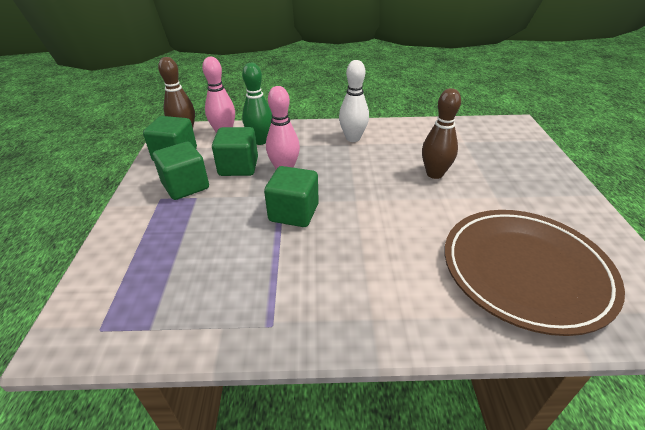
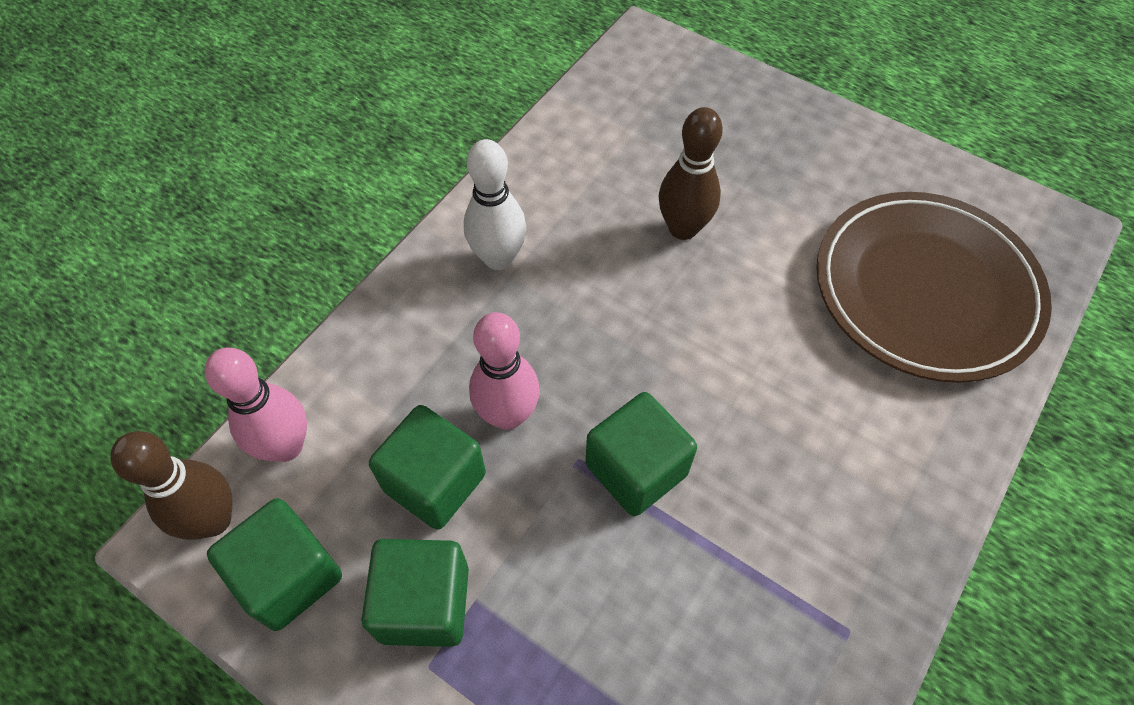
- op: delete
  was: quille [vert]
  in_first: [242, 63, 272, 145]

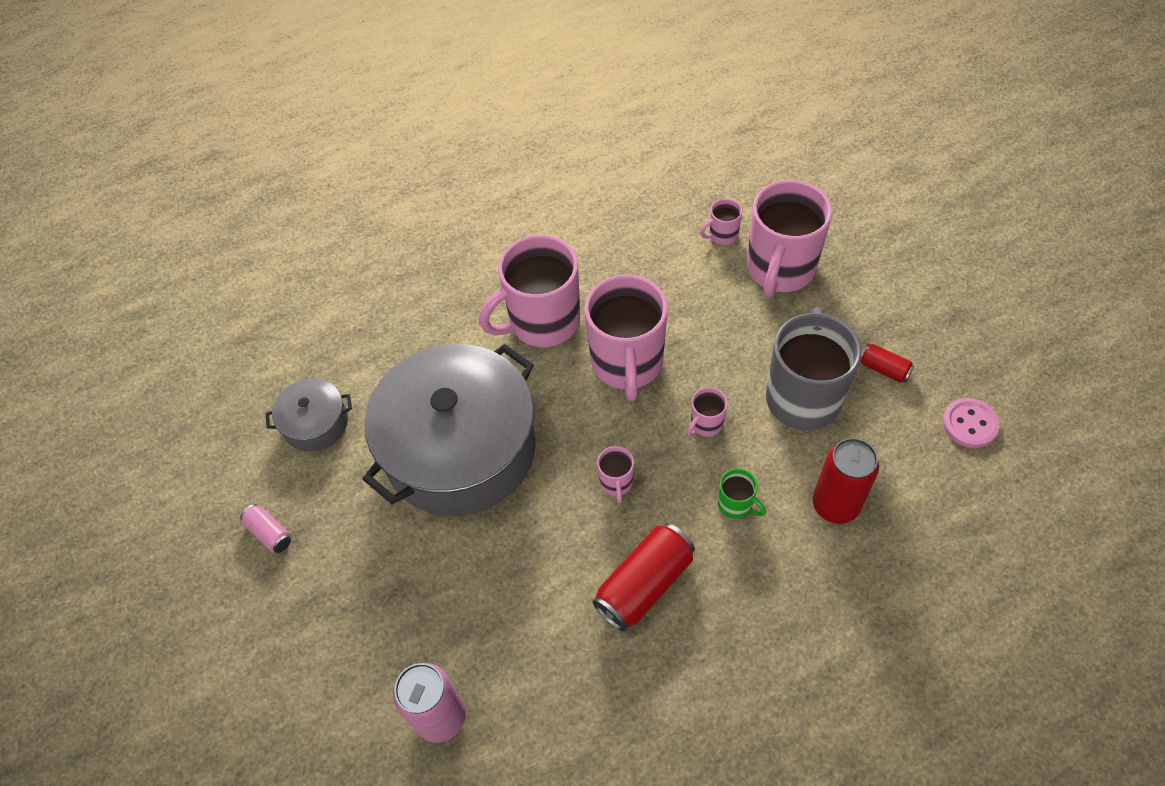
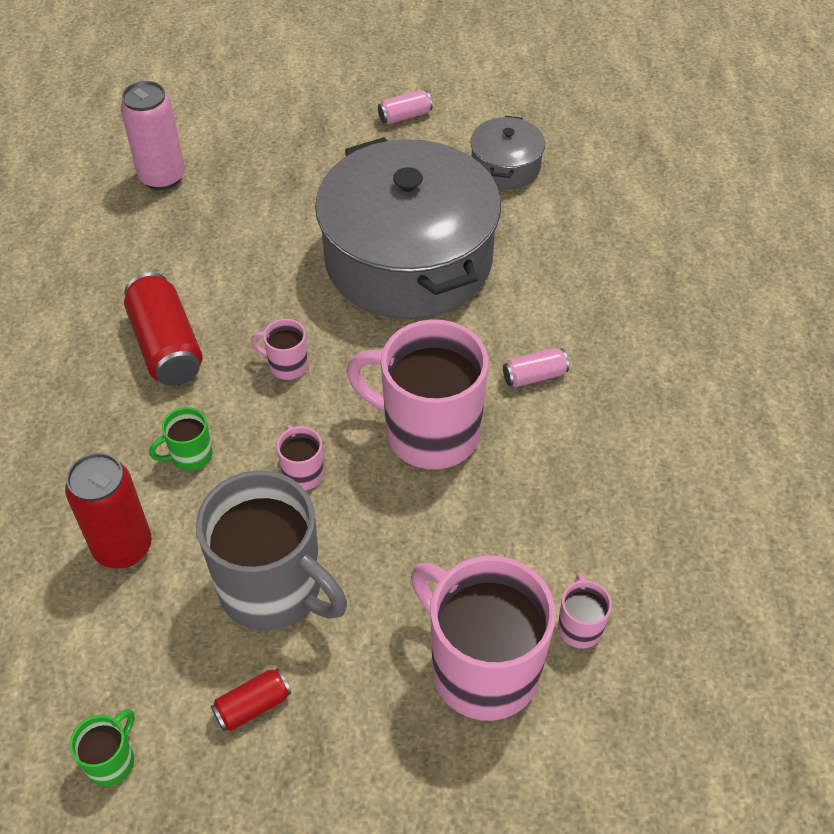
- op: replace
  was: tasse [rose]
  now: canette [rose]
  in_first: [479, 235, 580, 347]
  in_second: [503, 348, 569, 387]
- op: replace
  was: bouton [rose]
  now: tasse [vert]
  in_first: [942, 398, 1000, 448]
  in_second: [70, 709, 135, 786]

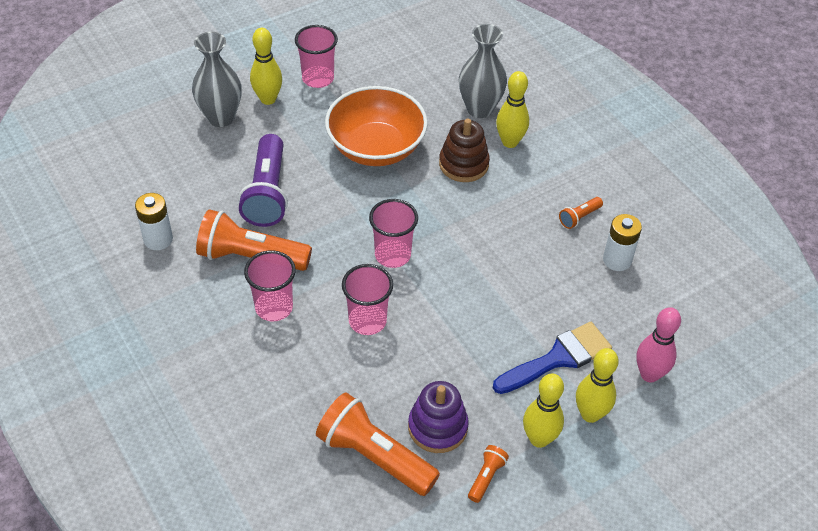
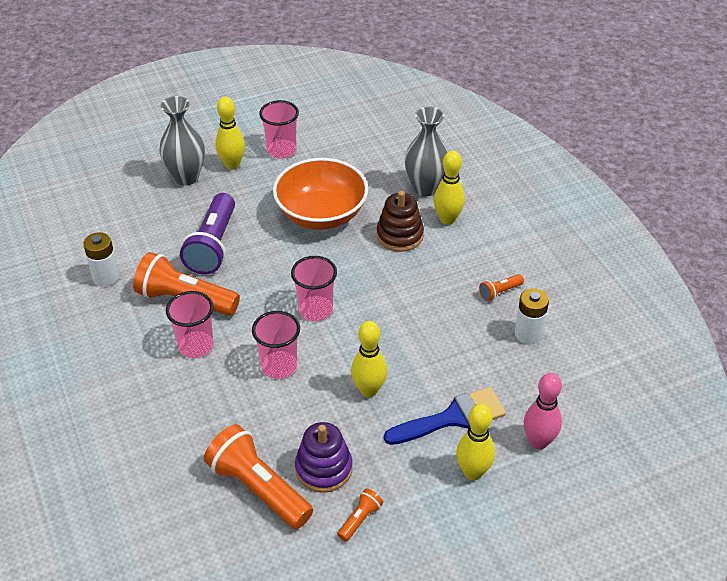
- op: move
  was: quille [jaune]
  in_first: [523, 374, 564, 448]
  in_second: [351, 321, 387, 397]

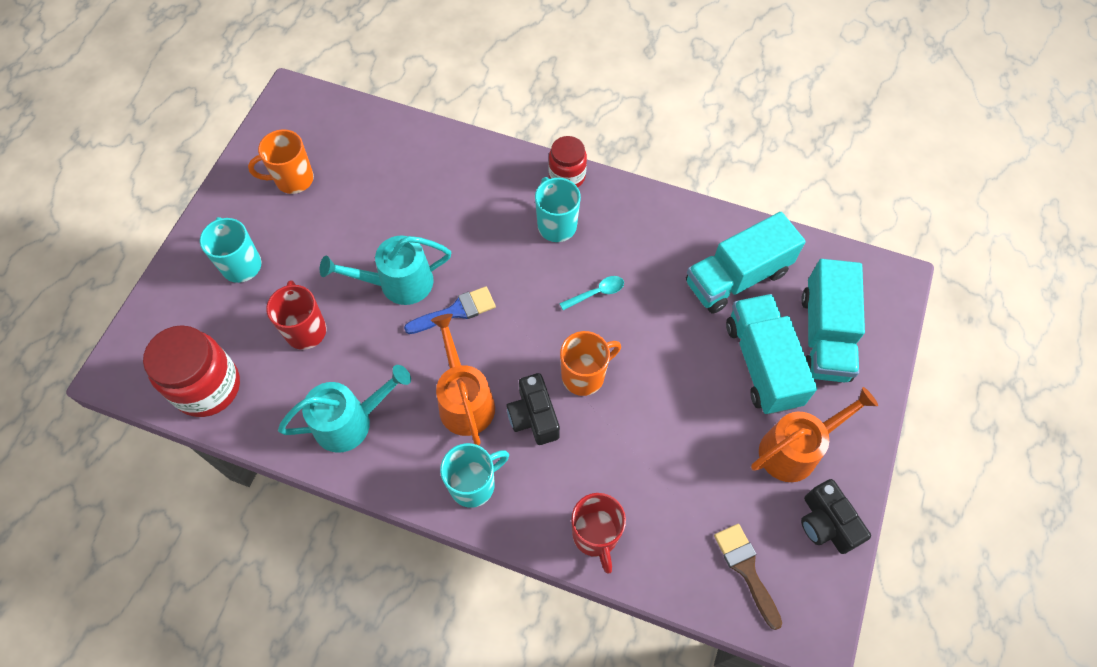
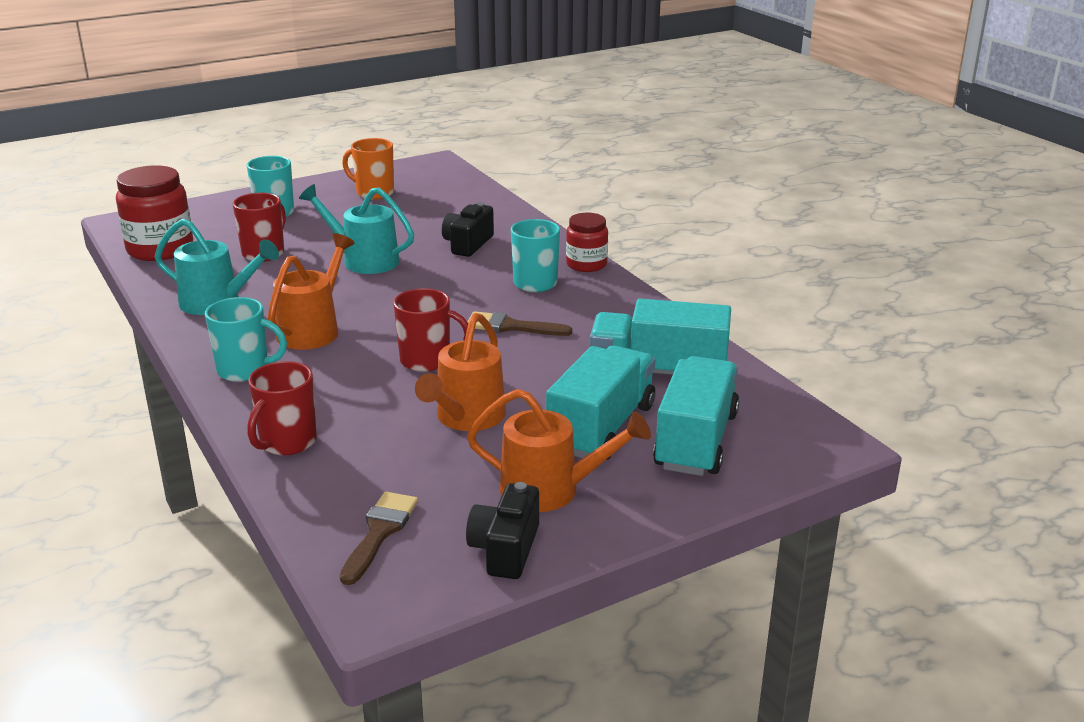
- op: delete
  was: pinceau [bleu]
  in_first: [404, 286, 496, 334]
- op: move
  was: appareil photo [noir]
  in_first: [506, 373, 560, 445]
  in_second: [442, 202, 494, 257]
- op: replace
  was: cuillère [turquoise]
  now: pinceau [marron]
  in_first: [559, 276, 624, 310]
  in_second: [467, 311, 572, 336]
- op: recolor
  was: tasse [orange]
  now: tasse [rouge]
  in_first: [560, 331, 621, 396]
  in_second: [393, 288, 468, 372]
- op: rotate
  was: camion [turquoise]
  in_first: [801, 259, 865, 383]
  in_second: [653, 356, 739, 476]
  clockwise: 150
- op: insert
  now: arrosoir [orange]
  in_second: [415, 313, 506, 431]

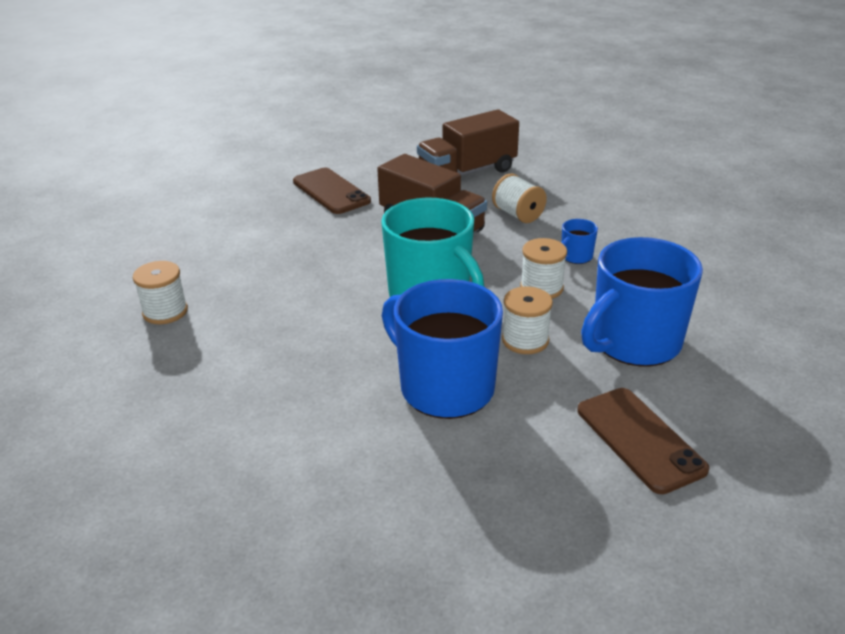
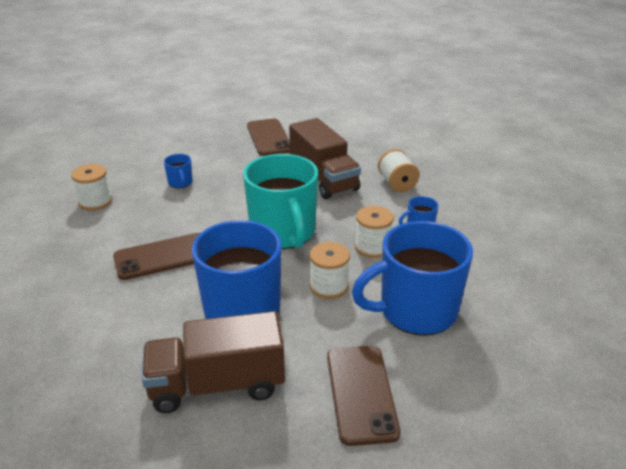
- op: move
  was: camion [marron]
  in_first: [417, 109, 519, 176]
  in_second: [142, 311, 285, 413]
- op: insert
  now: téléphone [marron]
  in_second: [113, 233, 200, 280]
- op: insert
  now: tasse [bleu]
  in_second: [164, 154, 193, 188]

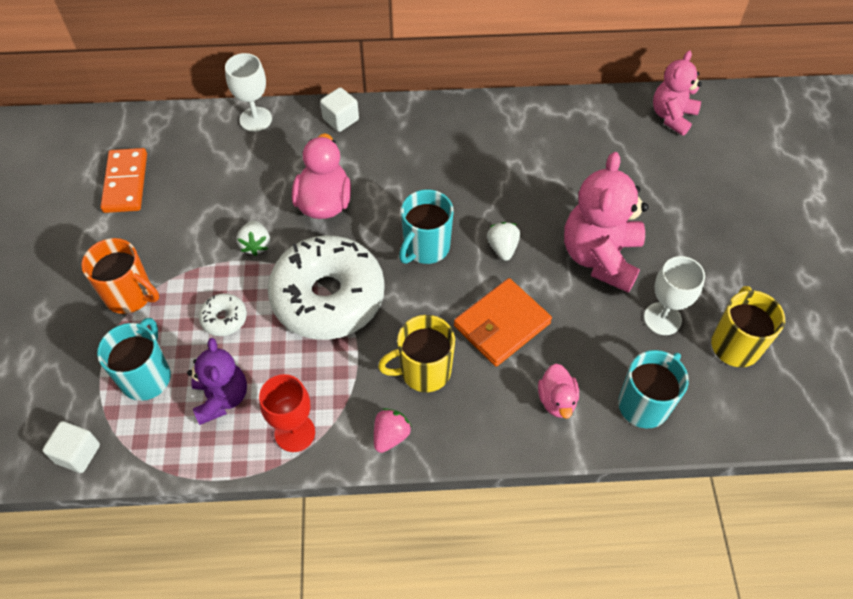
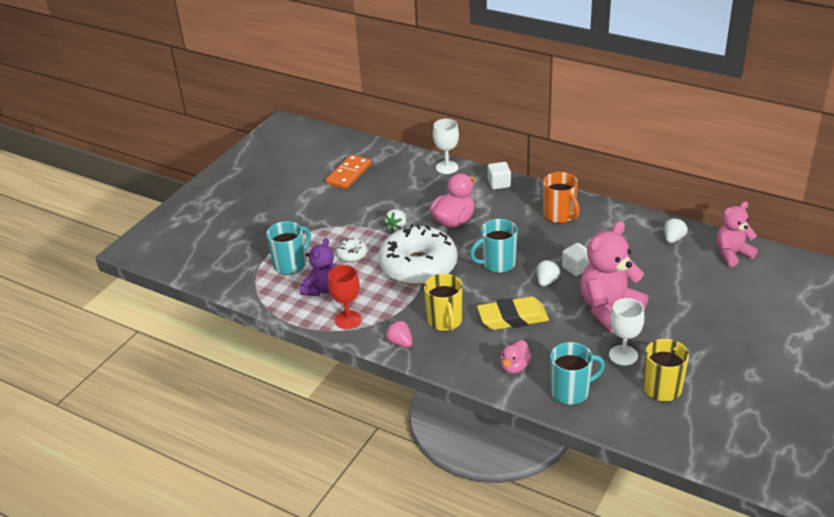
- op: move
  was: cube [blanc]
  in_first: [43, 421, 100, 473]
  in_second: [562, 243, 590, 276]
- op: move
  was: tasse [orange]
  in_first: [81, 238, 159, 314]
  in_second: [543, 172, 580, 223]
- op: rotate
  was: fraise [rose]
  in_first: [374, 408, 412, 453]
  in_second: [385, 320, 412, 348]
  clockwise: -105
- op: rotate
  was: tasse [jaune]
  in_first: [378, 315, 455, 392]
  in_second: [424, 274, 463, 331]
  clockwise: -120
- op: replace
  was: portefeuille [orange]
  now: gomme [jaune]
  in_first: [454, 278, 552, 367]
  in_second: [477, 297, 549, 330]
- op: insert
  now: fraise [blanc]
  in_second: [664, 218, 688, 243]

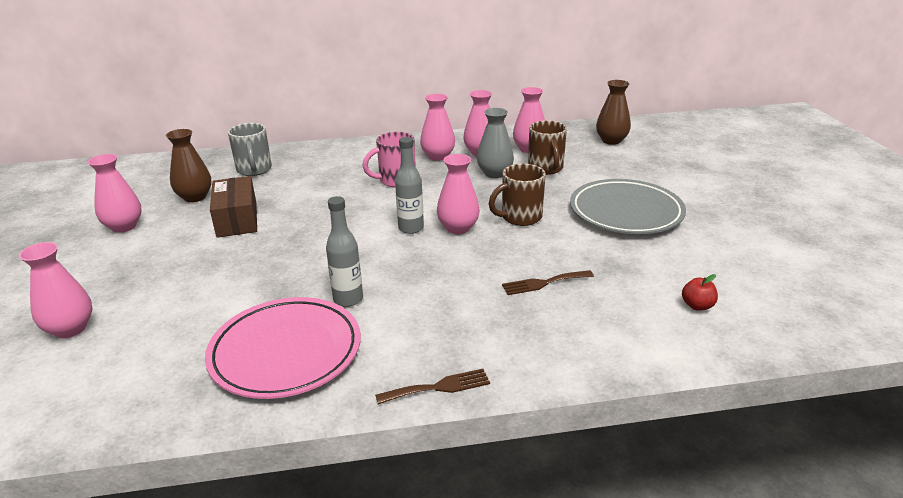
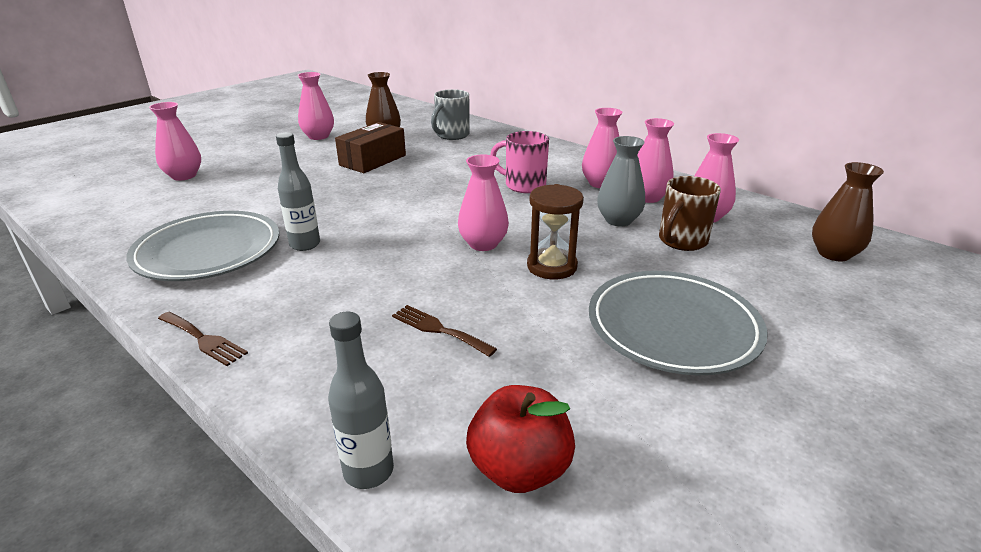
- op: recolor
  was: assiette [rose]
  now: assiette [gris]
  in_first: [205, 297, 361, 399]
  in_second: [126, 211, 279, 281]
- op: move
  was: bouteille [gris]
  in_first: [395, 137, 424, 234]
  in_second: [328, 312, 394, 489]
- op: replace
  was: tasse [marron]
  now: sablier [marron]
  in_first: [489, 164, 546, 226]
  in_second: [527, 184, 584, 279]
- op: resize
  was: pomme [rouge]
  in_first: [682, 274, 718, 311]
  in_second: [466, 385, 575, 493]
  ratio: 1.9

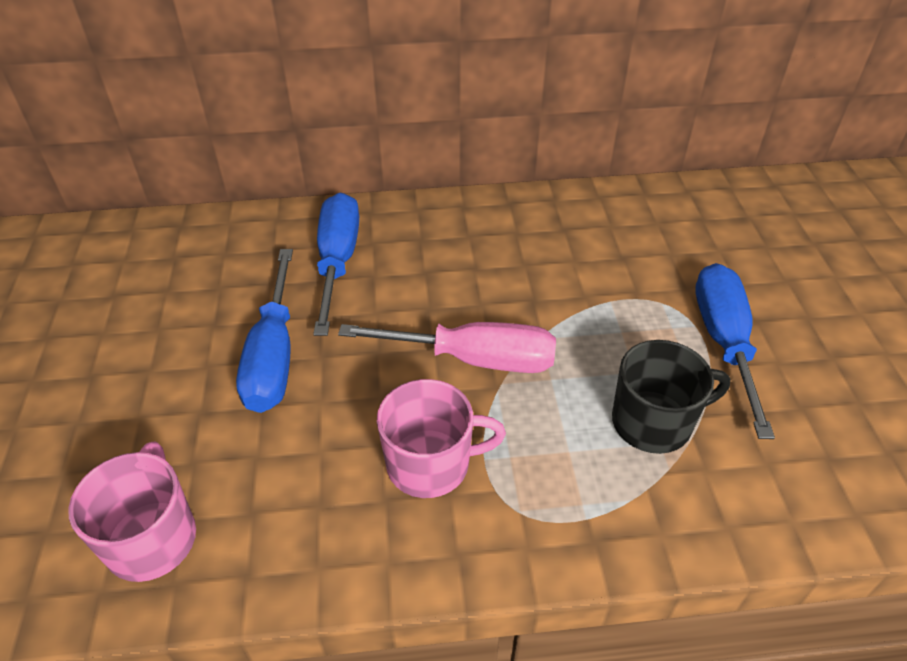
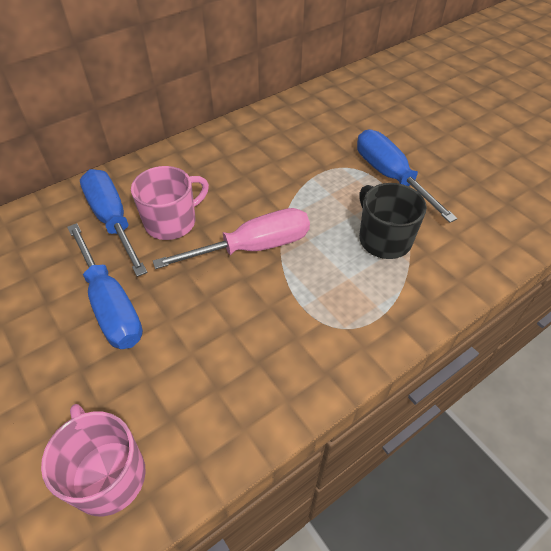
- op: move
  was: tasse [rose]
  in_first: [377, 379, 506, 498]
  in_second: [131, 166, 209, 240]
- op: rotate
  was: tasse [noir]
  in_first: [612, 340, 730, 454]
  in_second: [359, 183, 427, 259]
  clockwise: -75

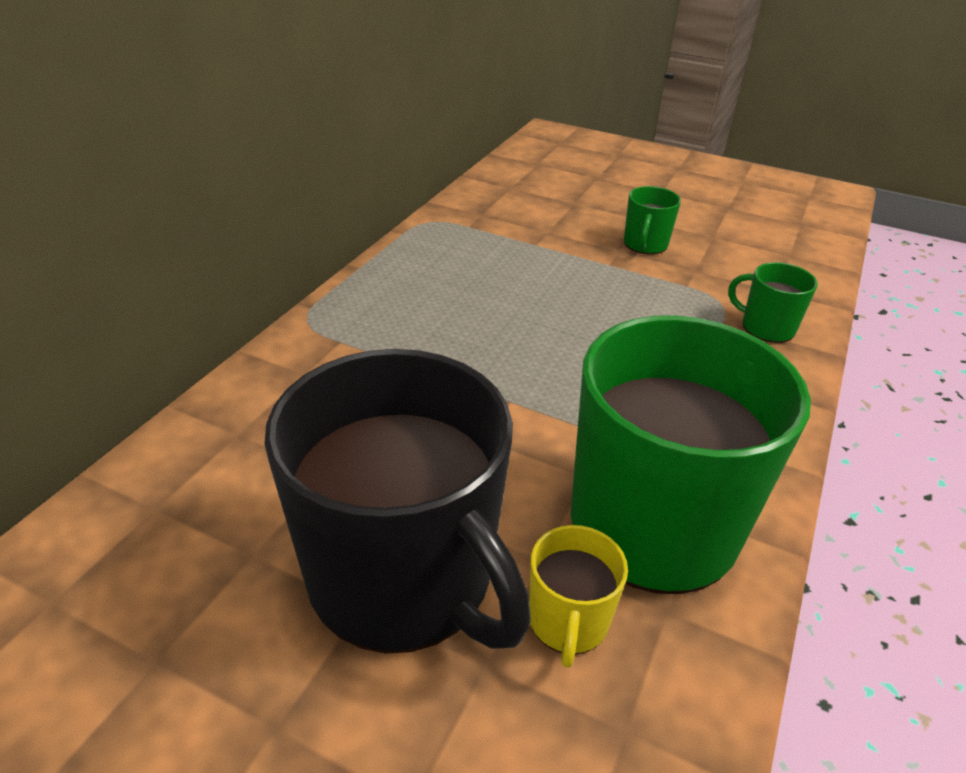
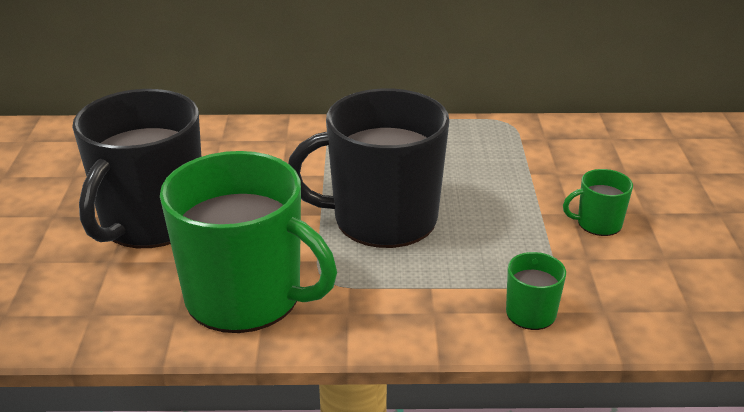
- op: delete
  was: tasse [jaune]
  in_first: [529, 525, 628, 668]
- op: insert
  now: tasse [noir]
  in_second: [288, 88, 449, 248]

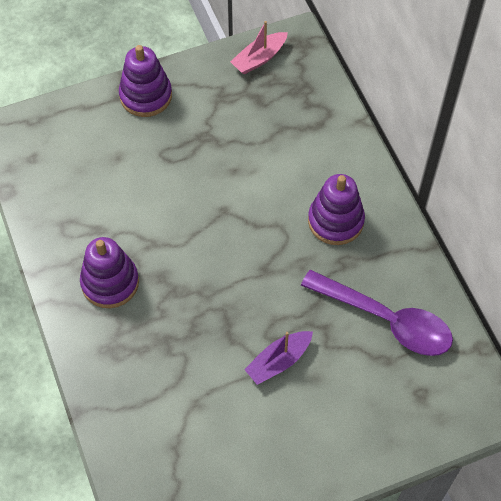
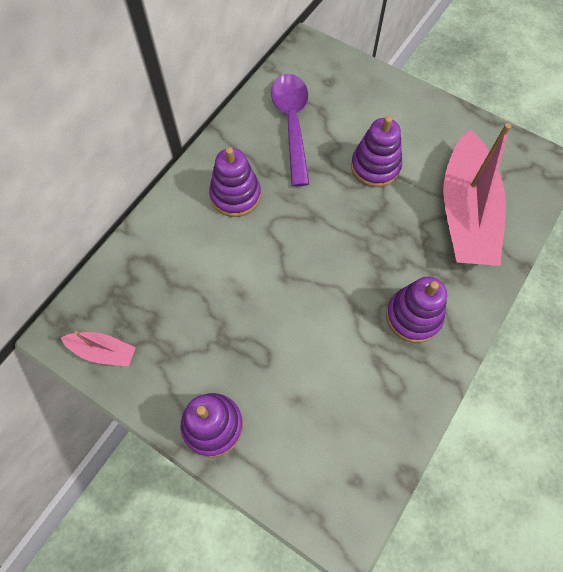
- op: replace
  was: bateau [violet]
  now: jouet à empiler [violet]
  in_first: [244, 331, 313, 385]
  in_second: [351, 116, 402, 187]
- op: insert
  now: bateau [rose]
  in_second: [443, 123, 512, 266]

